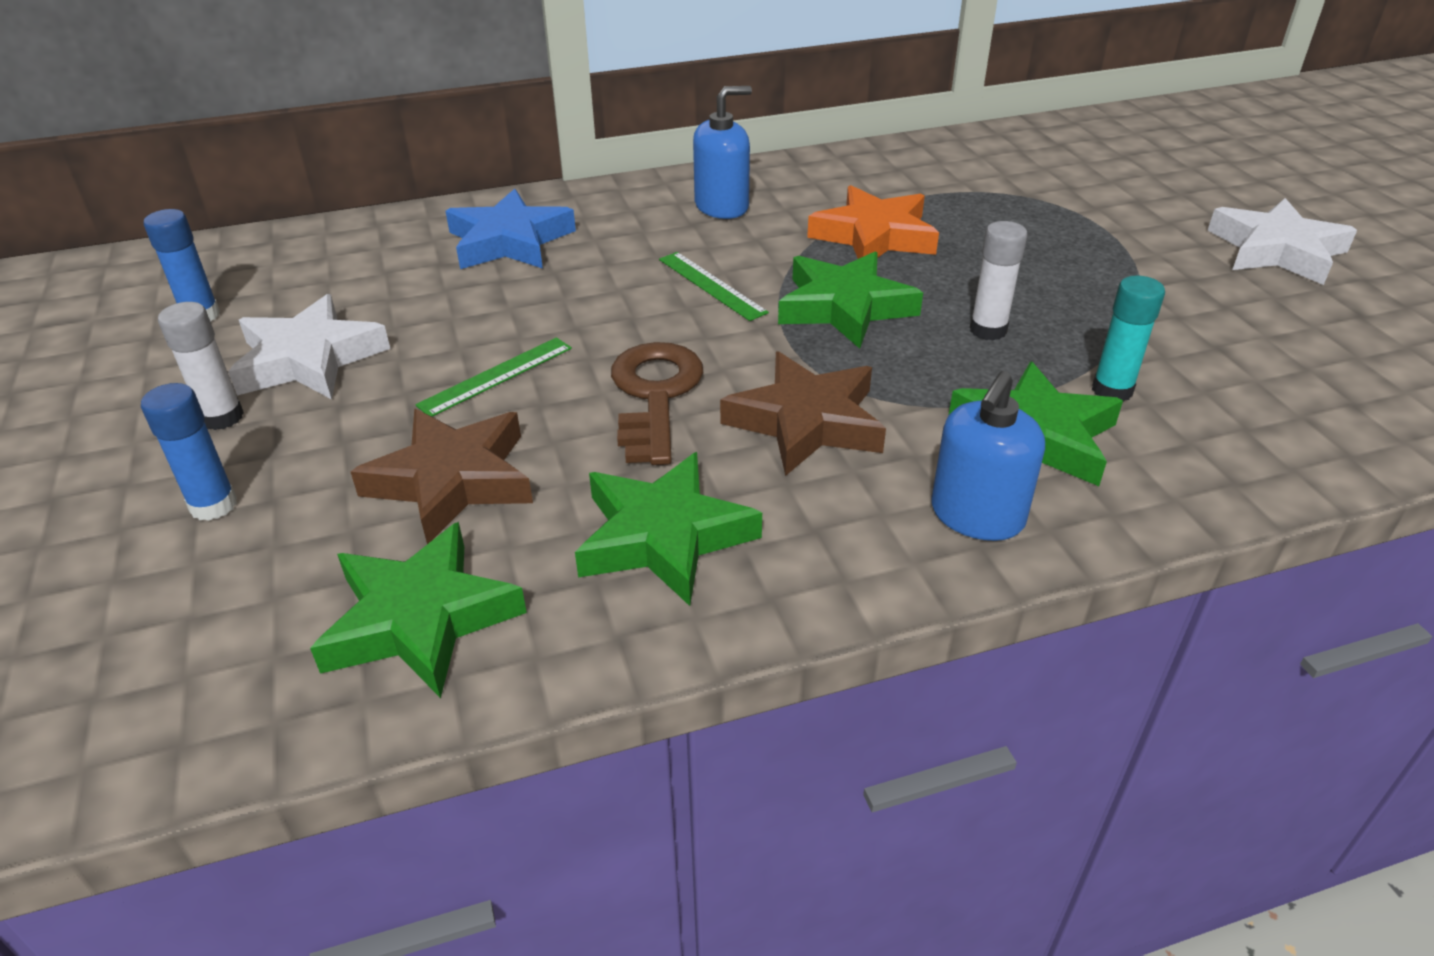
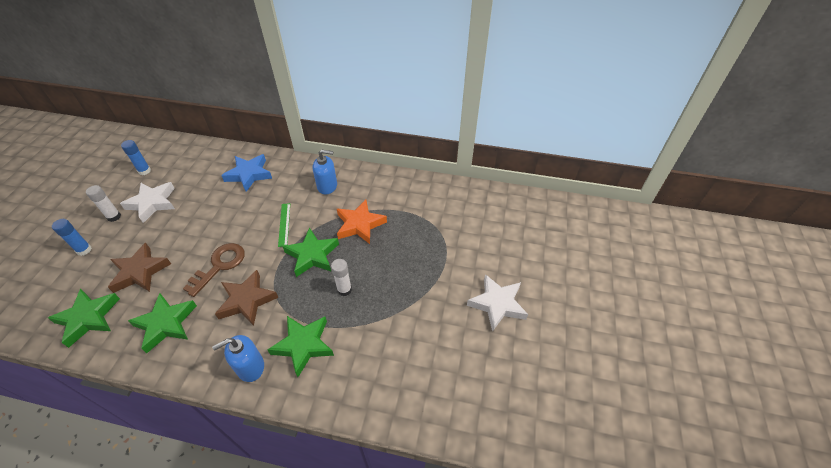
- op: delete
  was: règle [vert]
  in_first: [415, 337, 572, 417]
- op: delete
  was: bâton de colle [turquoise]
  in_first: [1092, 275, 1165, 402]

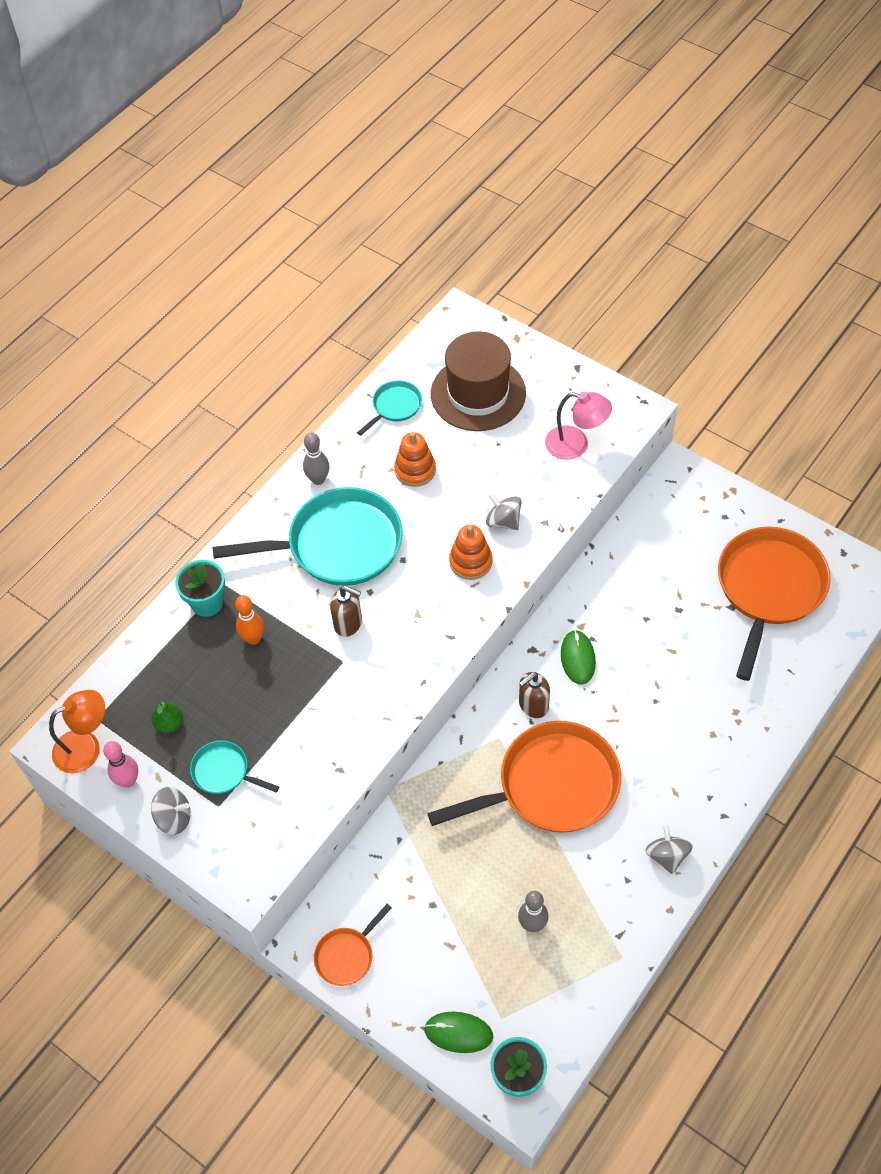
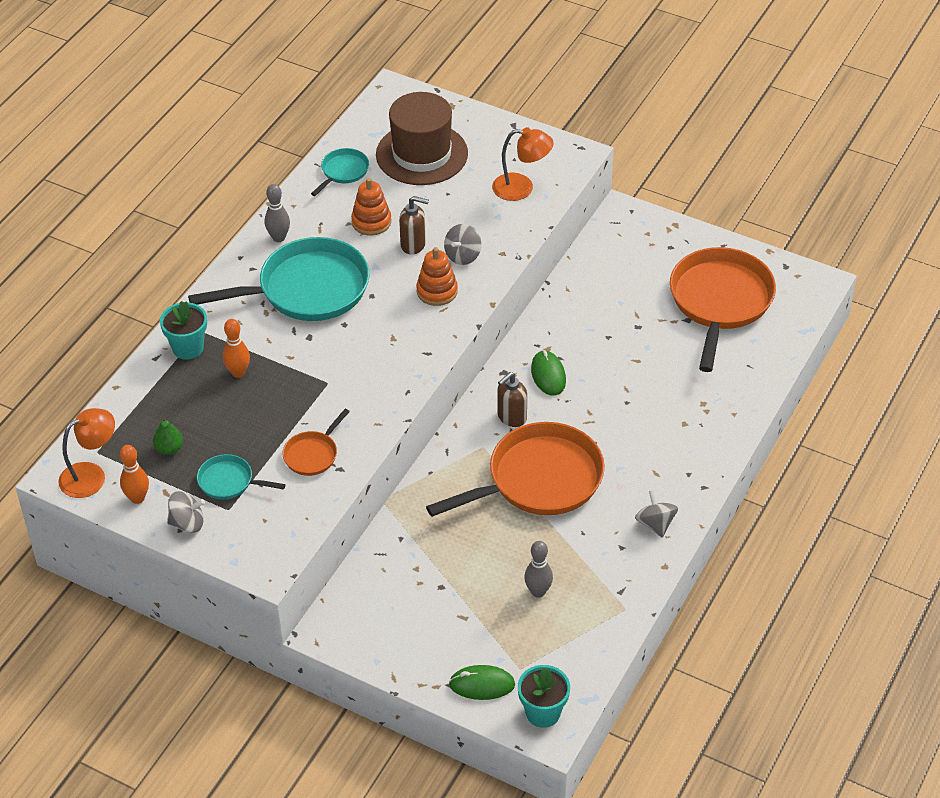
- op: recolor
  was: quille [rose]
  now: quille [orange]
  in_first: [103, 741, 138, 787]
  in_second: [120, 445, 149, 504]
- op: move
  was: poêle [orange]
  in_first: [314, 904, 392, 986]
  in_second: [282, 409, 350, 476]
- op: move
  was: distributeur de savon [marron]
  in_first: [330, 586, 362, 637]
  in_second: [399, 196, 429, 255]
- op: rotate
  was: toupie [gris]
  in_first: [486, 493, 522, 530]
  in_second: [444, 224, 481, 265]
  clockwise: -90
- op: recolor
  was: lampe [rose]
  now: lampe [orange]
  in_first: [545, 392, 612, 460]
  in_second: [492, 127, 554, 201]

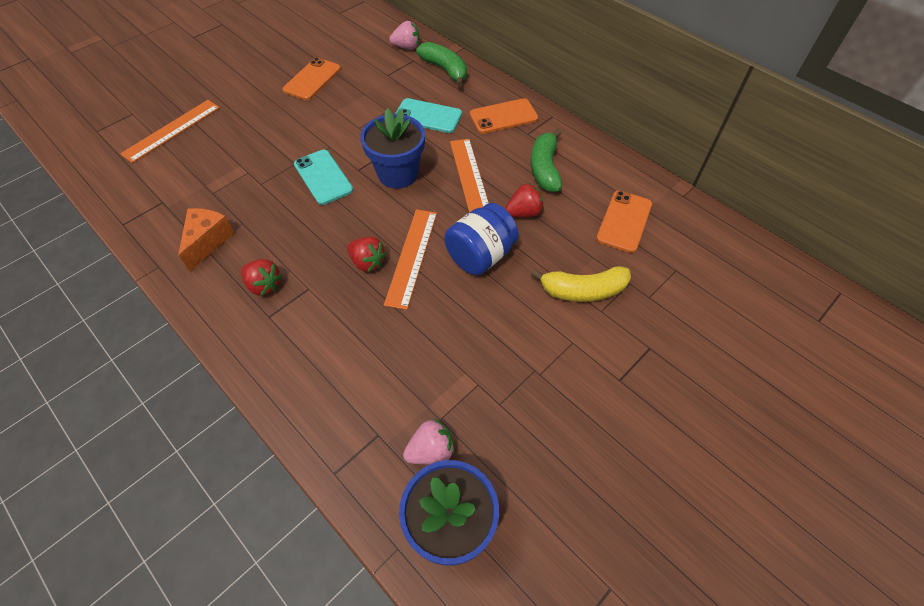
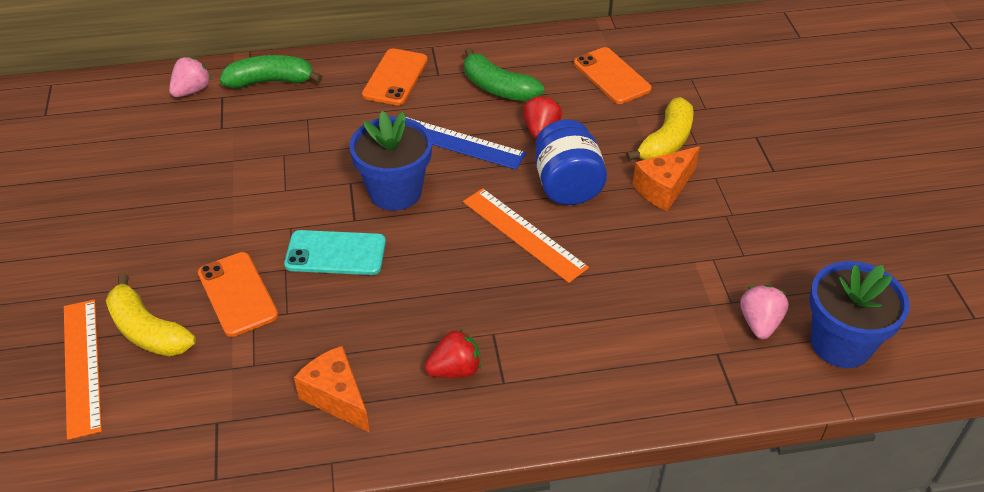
- op: move
  was: téléphone [orange]
  in_first: [283, 57, 341, 100]
  in_second: [198, 252, 278, 337]
- op: delete
  was: fraise [rouge]
  in_first: [347, 237, 386, 272]
- op: delete
  was: téléphone [turquoise]
  in_first: [395, 98, 462, 133]
- op: recolor
  was: règle [orange]
  now: règle [bleu]
  in_first: [450, 139, 489, 213]
  in_second: [406, 117, 526, 170]
- op: insert
  now: banane [jaune]
  in_second: [106, 273, 196, 356]
- op: insert
  now: fromage [orange]
  in_second: [633, 146, 700, 211]

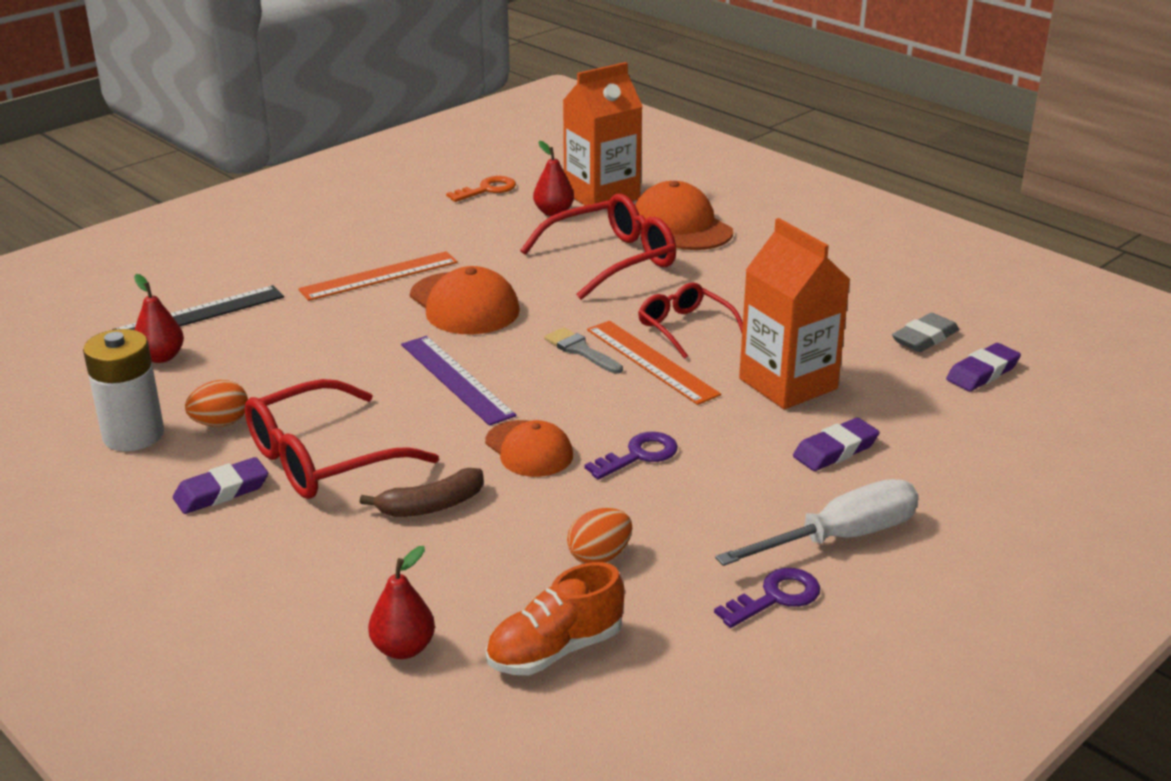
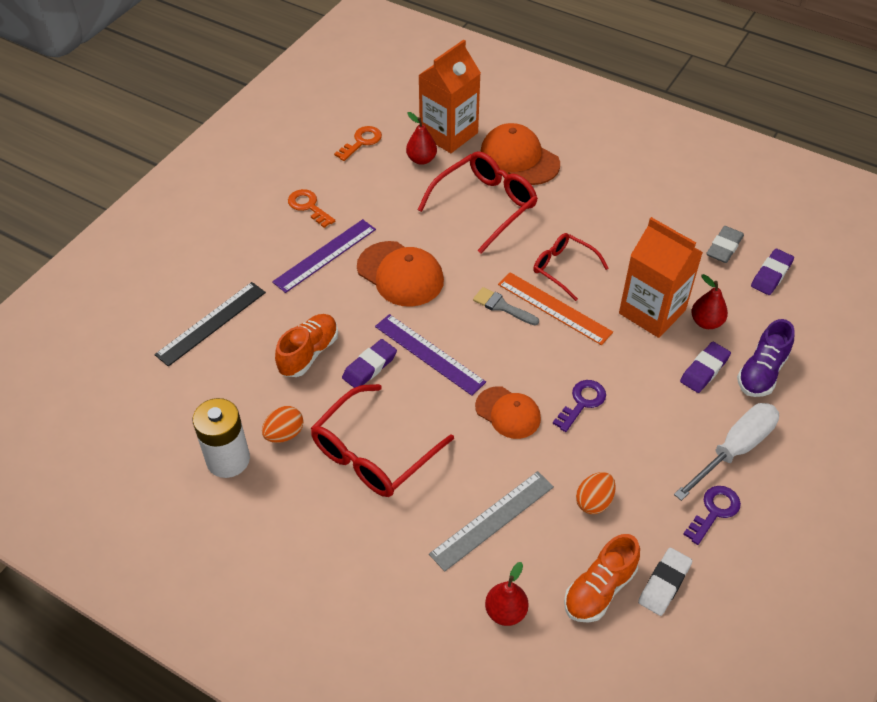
- op: move
  was: poire [rouge]
  in_first: [134, 274, 184, 363]
  in_second: [691, 274, 728, 329]
- op: move
  was: gomme [violet]
  in_first: [173, 457, 268, 514]
  in_second: [342, 339, 397, 388]
- op: recolor
  was: règle [orange]
  now: règle [violet]
  in_first: [298, 251, 458, 301]
  in_second: [272, 219, 376, 293]
- op: delete
  was: banane [marron]
  in_first: [360, 468, 484, 517]
- op: insert
  now: chaussure [orange]
  in_second: [275, 314, 338, 377]
- op: insert
  now: clé [orange]
  in_second: [288, 189, 335, 228]
- op: insert
  now: règle [gris]
  in_second: [429, 471, 554, 572]
- op: insert
  now: gomme [blanc]
  in_second: [638, 548, 692, 616]
- op: insert
  now: chaussure [violet]
  in_second: [737, 319, 795, 397]

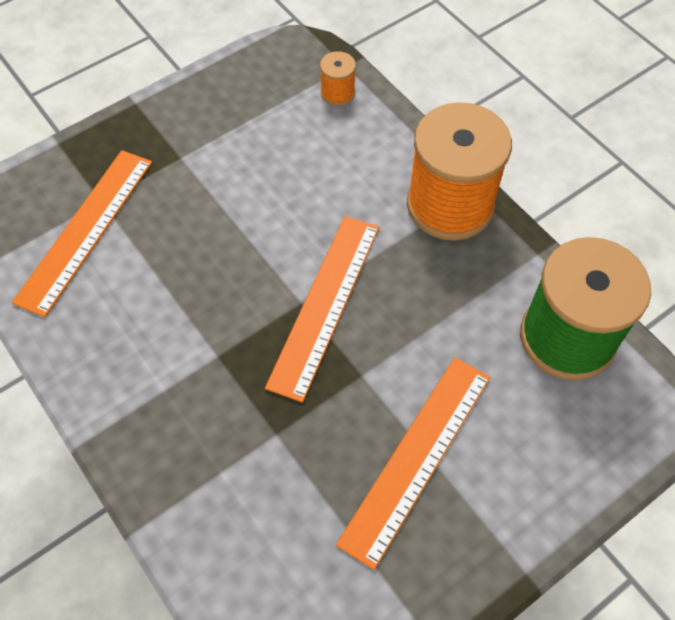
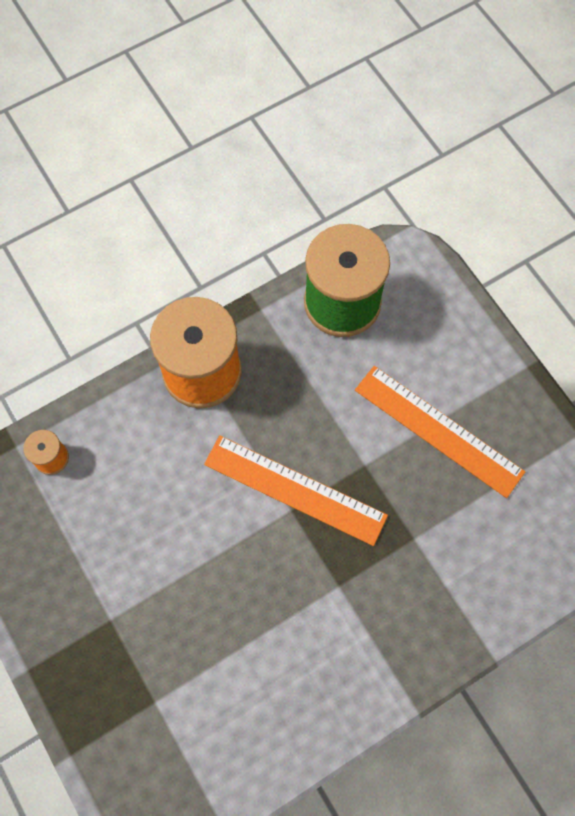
- op: delete
  was: règle [orange]
  in_first: [12, 150, 152, 317]

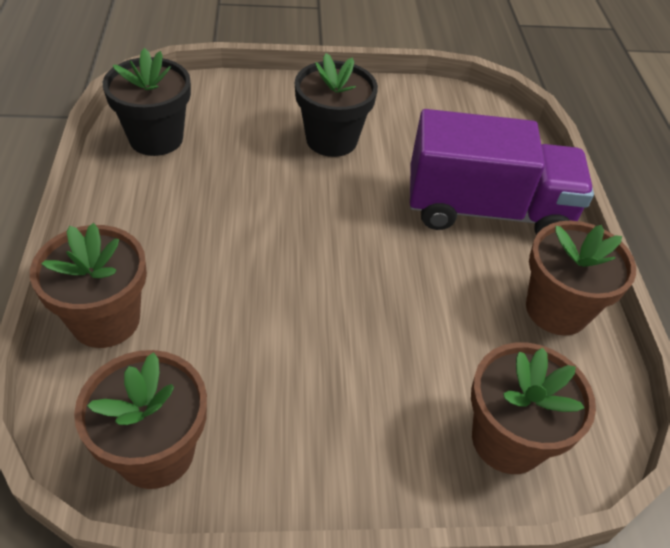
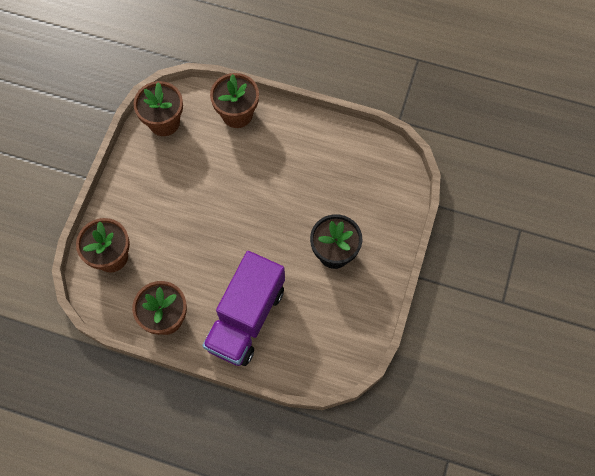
- op: delete
  was: pot de fleurs [noir]
  in_first: [103, 48, 191, 156]

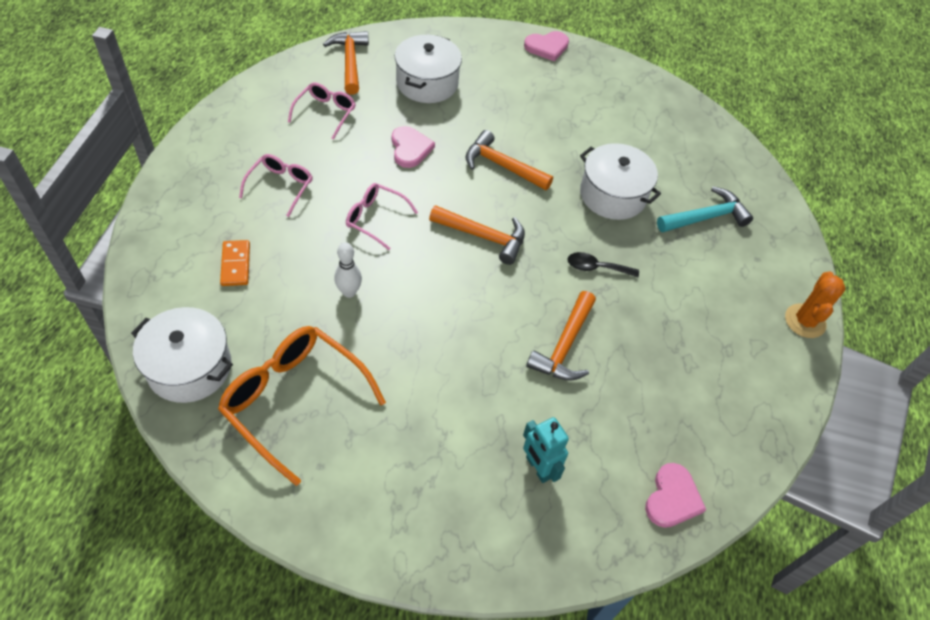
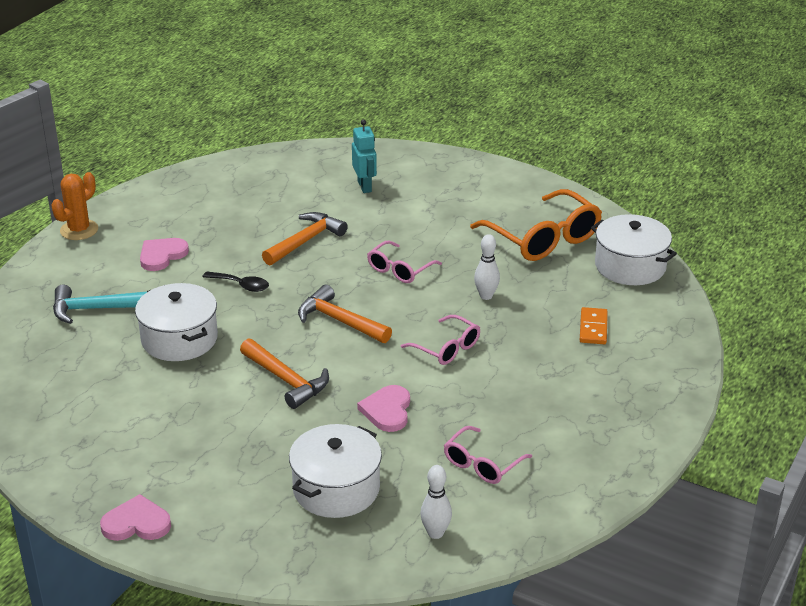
- op: move
  was: lunettes [rose]
  in_first: [239, 154, 312, 217]
  in_second: [367, 241, 442, 283]
- op: replace
  was: marteau [orange]
  now: quille [blanc]
  in_first: [323, 31, 369, 95]
  in_second: [420, 465, 452, 539]
- op: move
  was: cœur [rose]
  in_first: [645, 463, 706, 528]
  in_second: [140, 238, 189, 271]

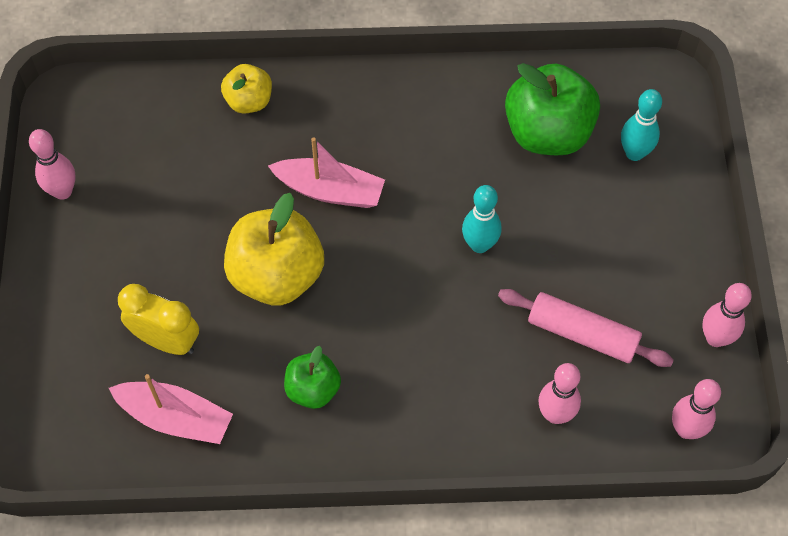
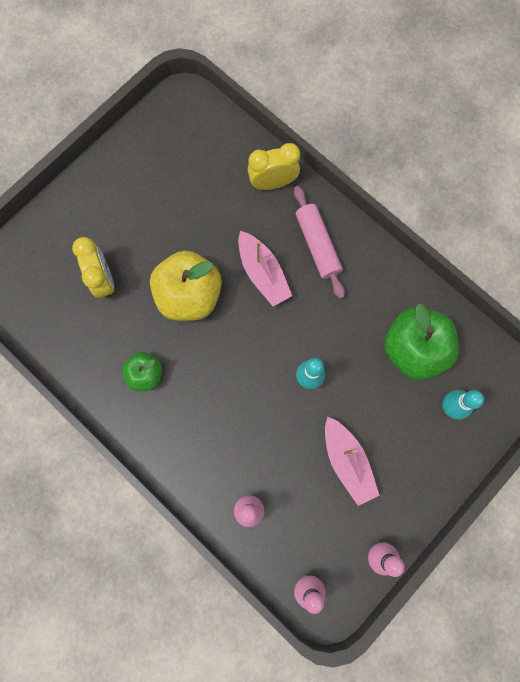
- op: delete
  was: quille [rose]
  in_first: [29, 129, 76, 200]
- op: move
  was: bateau [rose]
  in_first: [109, 374, 233, 444]
  in_second: [325, 416, 380, 506]
- op: replace
  was: pomme [jaune]
  now: réveil [jaune]
  in_first: [221, 64, 272, 114]
  in_second: [248, 143, 300, 190]
- op: move
  was: rouleau à pâtisserie [rose]
  in_first: [498, 289, 674, 367]
  in_second: [294, 186, 345, 299]

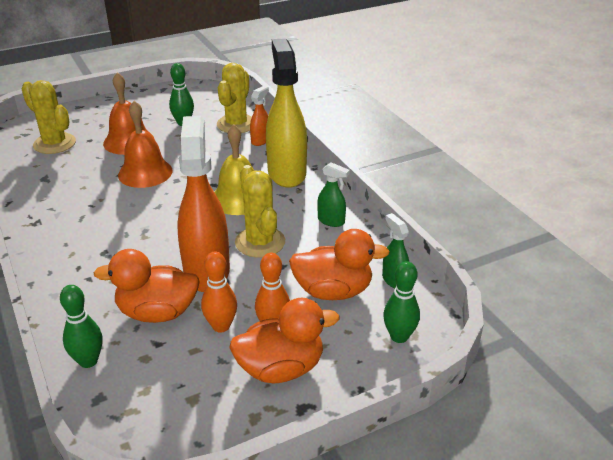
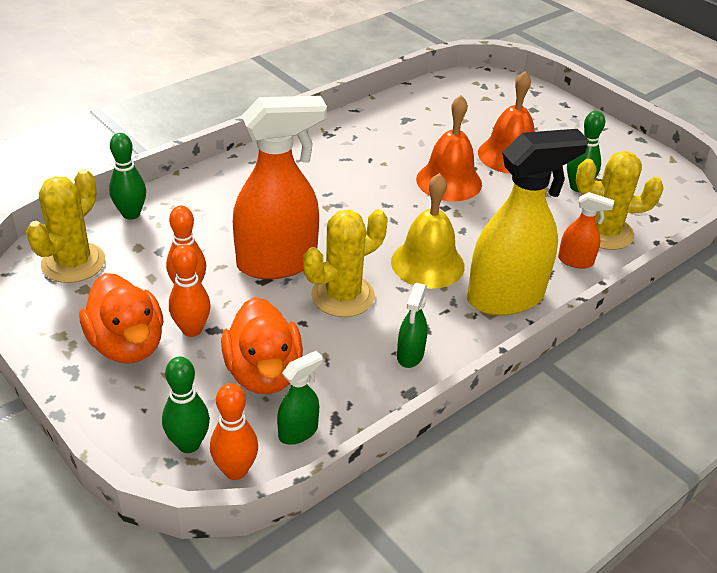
- op: move
  was: cactus [jaune]
  in_first: [22, 80, 76, 154]
  in_second: [26, 169, 105, 283]
- op: delete
  was: canard [orange]
  in_first: [94, 249, 200, 323]
- op: insert
  now: quille [orange]
  in_second: [210, 383, 258, 480]

